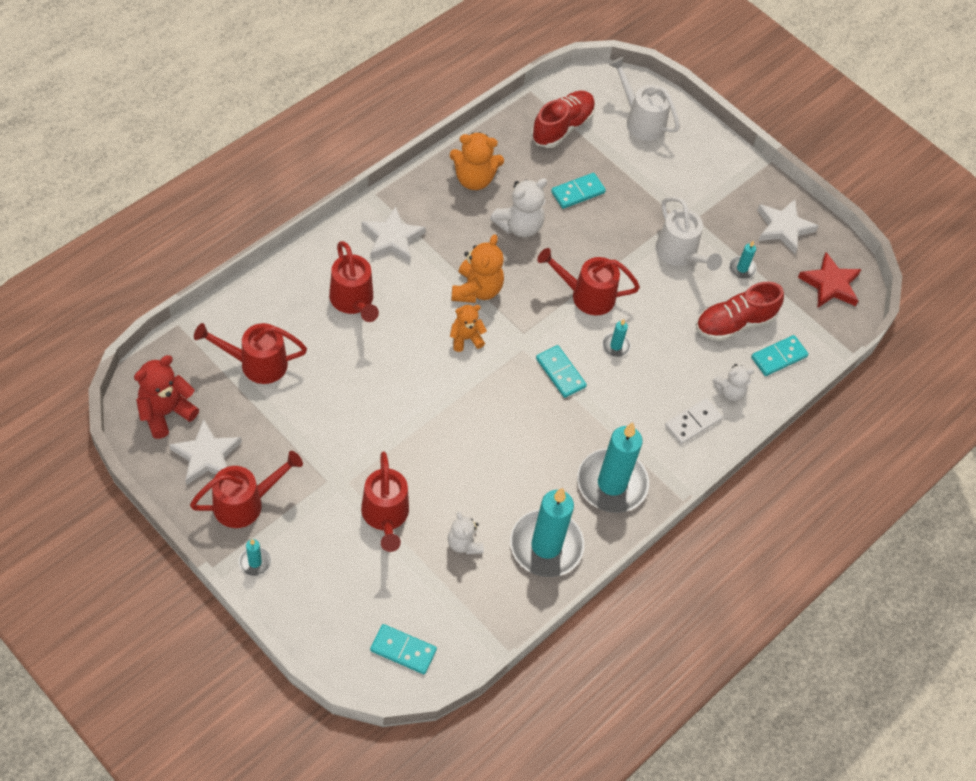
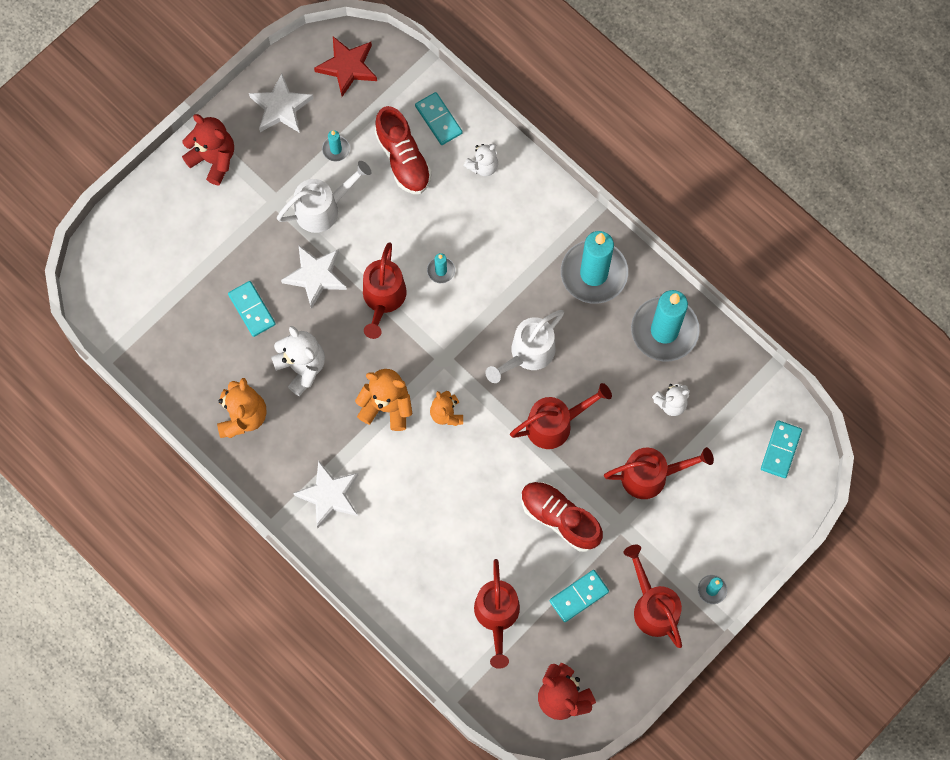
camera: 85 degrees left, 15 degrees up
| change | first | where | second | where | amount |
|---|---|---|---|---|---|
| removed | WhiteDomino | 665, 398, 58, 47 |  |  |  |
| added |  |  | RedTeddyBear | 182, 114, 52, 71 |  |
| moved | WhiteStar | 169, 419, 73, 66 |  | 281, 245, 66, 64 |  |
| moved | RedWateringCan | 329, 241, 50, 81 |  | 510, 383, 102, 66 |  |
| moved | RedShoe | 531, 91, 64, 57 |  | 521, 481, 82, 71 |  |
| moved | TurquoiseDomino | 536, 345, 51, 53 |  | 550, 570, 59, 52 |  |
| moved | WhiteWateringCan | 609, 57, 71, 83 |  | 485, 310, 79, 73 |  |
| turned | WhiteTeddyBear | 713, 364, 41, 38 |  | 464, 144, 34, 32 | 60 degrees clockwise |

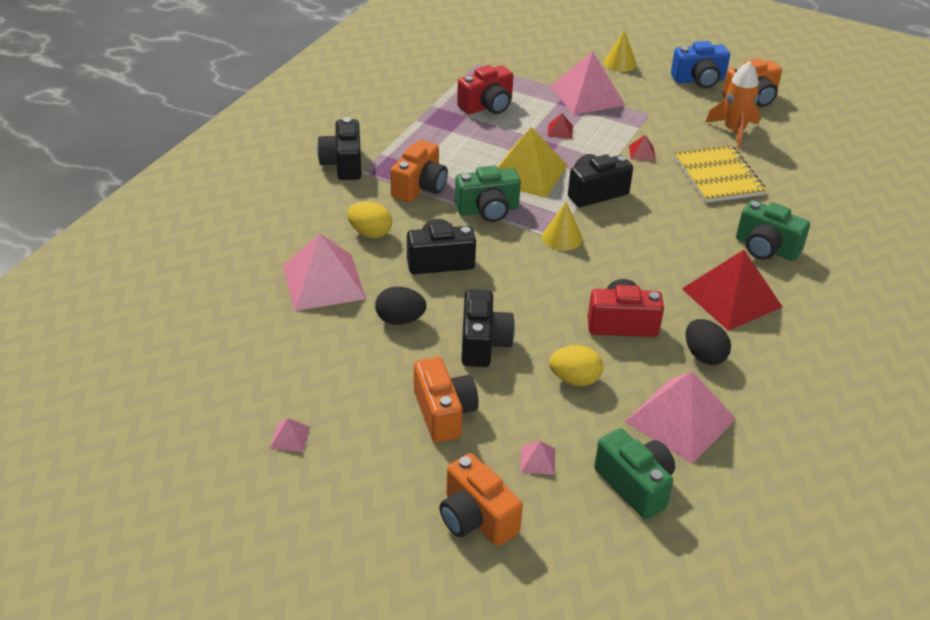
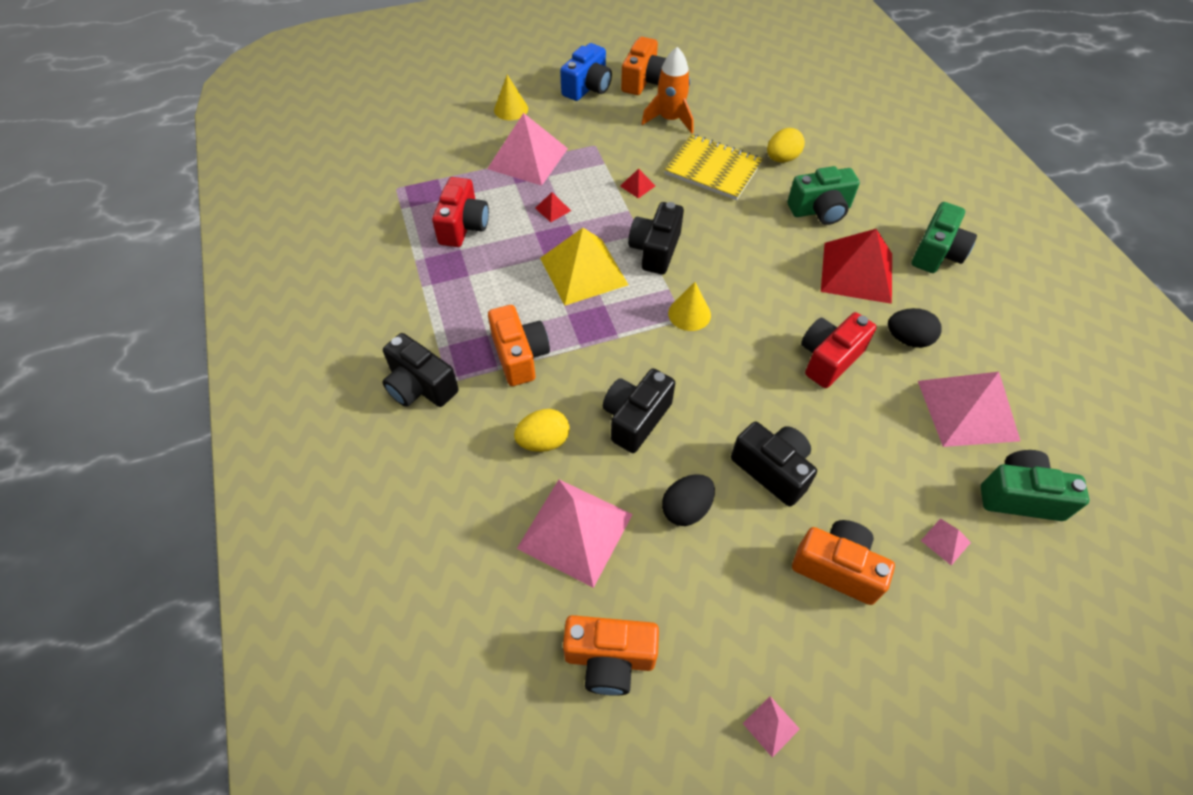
camera: 45 degrees left, 15 degrees up
| change | first | where | second | where | amount |
|---|---|---|---|---|---|
| moved | OrangeCamera | 439, 453, 84, 93 |  | 563, 615, 96, 81 |  |
| moved | GreenCamera | 455, 165, 66, 57 |  | 912, 202, 65, 71 |  |
| moved | YellowEgg | 549, 345, 54, 41 |  | 767, 128, 38, 34 |  |

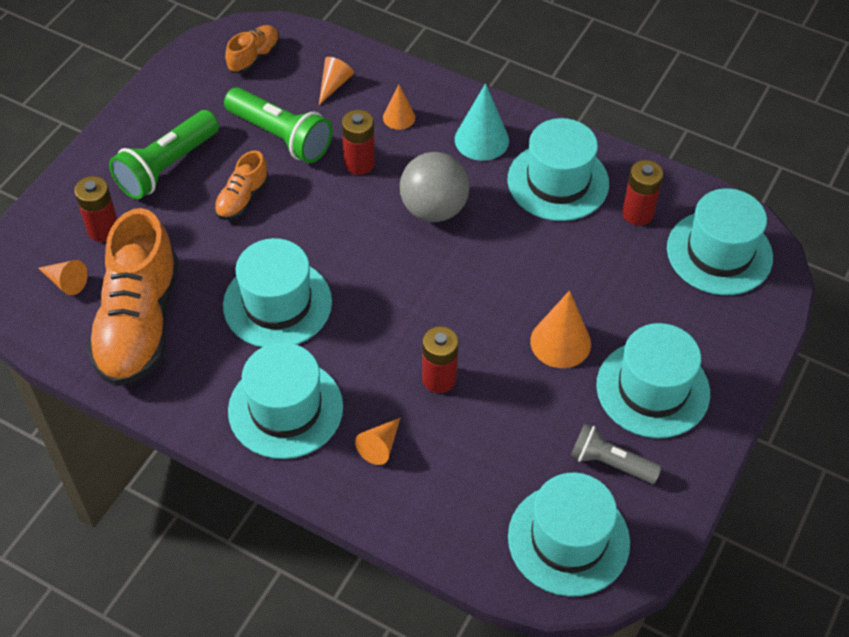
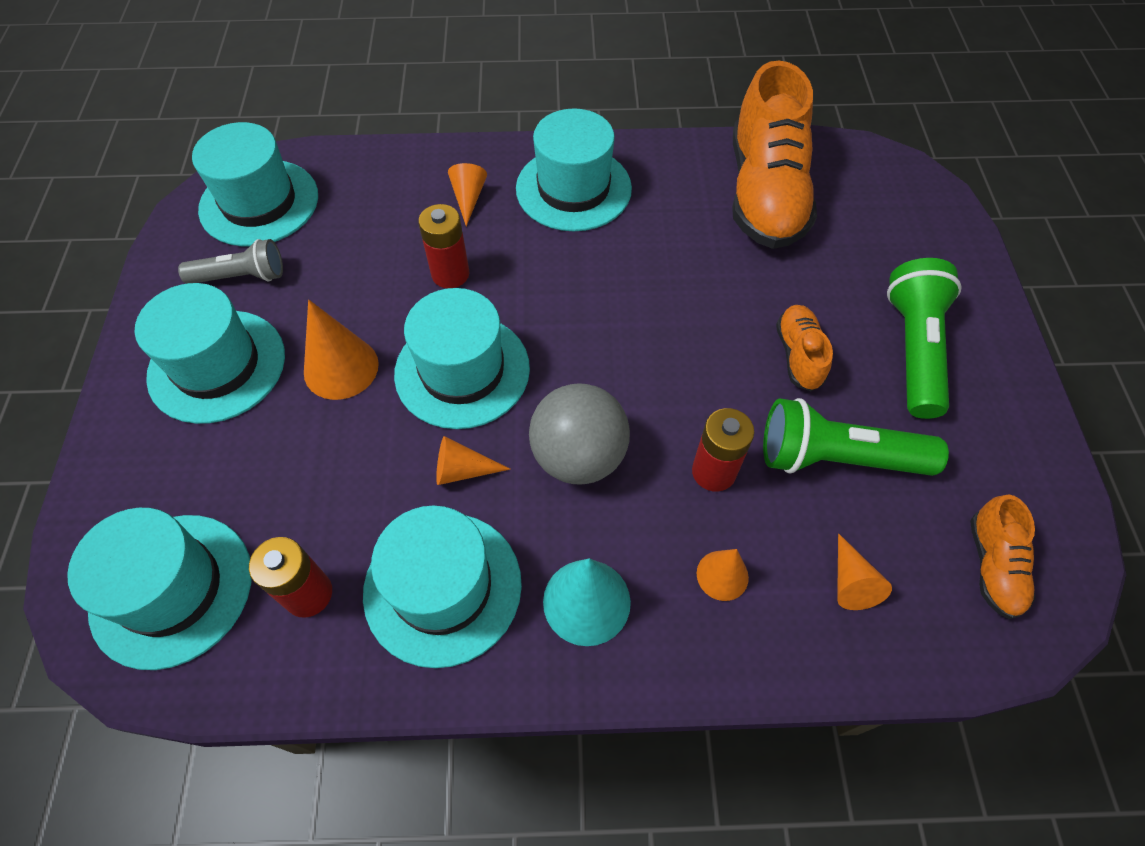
camera: 150 degrees right, 5 degrees up
| change | first | where | second | where | amount |
|---|---|---|---|---|---|
| removed | RedBattery | 74, 176, 43, 66 |  |  |  |
| moved | OrangeCone | 38, 260, 50, 36 |  | 436, 436, 74, 49 |  |
| moved | TurquoiseHat | 223, 238, 109, 109 |  | 394, 288, 136, 141 |  |
| turned | OrangeShoe | 87, 208, 92, 178 |  | 732, 61, 85, 188 | 150 degrees counterclockwise |

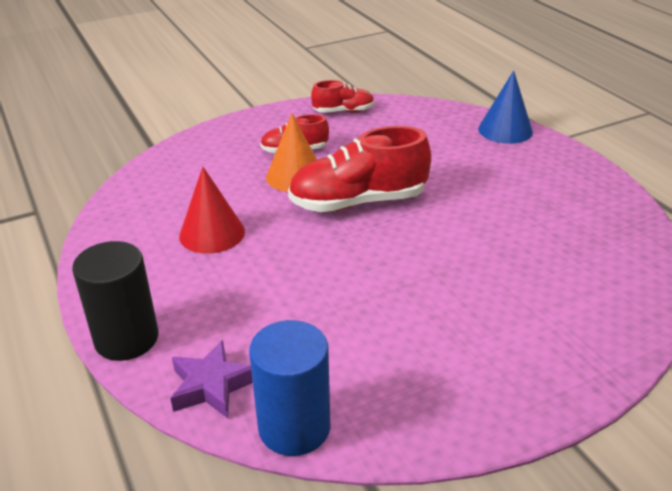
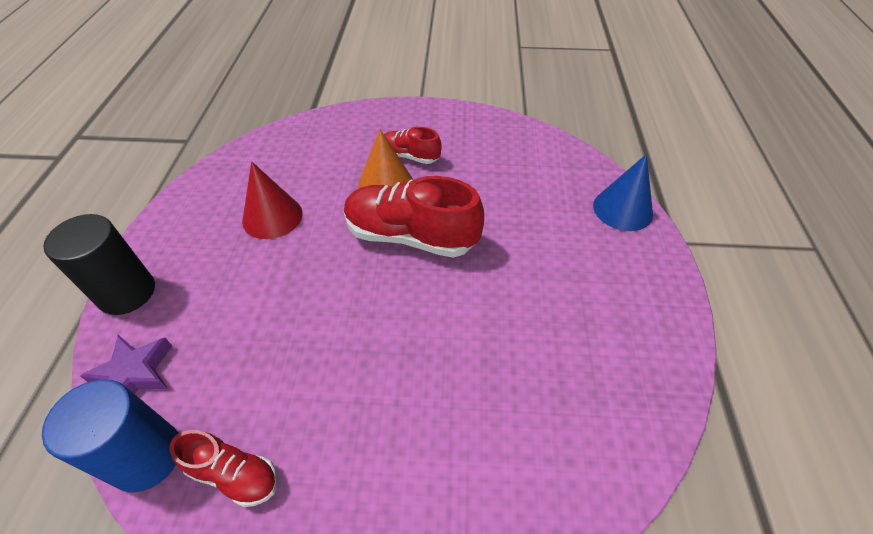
camera: 30 degrees right, 15 degrees up
| change | first | where | second | where | amount |
|---|---|---|---|---|---|
| moved | RedShoe | 311, 80, 63, 33 |  | 170, 430, 107, 77 |  |

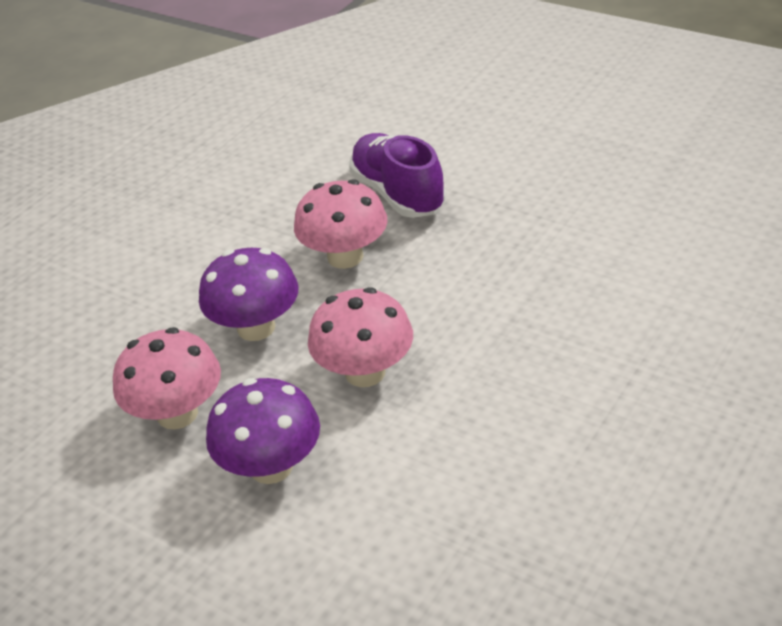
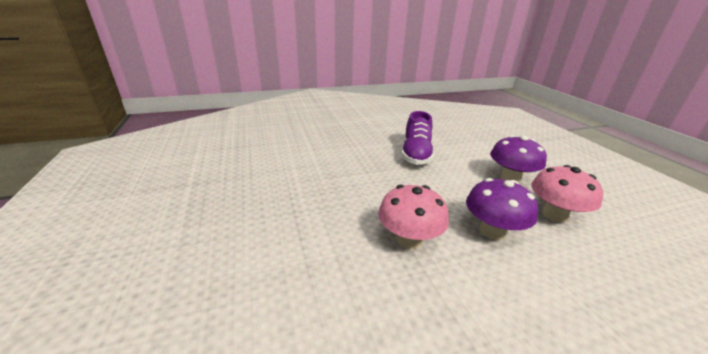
camera: 145 degrees left, 10 degrees down
| change | first | where | second | where | amount |
|---|---|---|---|---|---|
| removed | PinkMushroom | 308, 287, 105, 100 |  |  |  |
| moved | PurpleShoe | 349, 133, 97, 85 |  | 401, 111, 33, 54 |  |

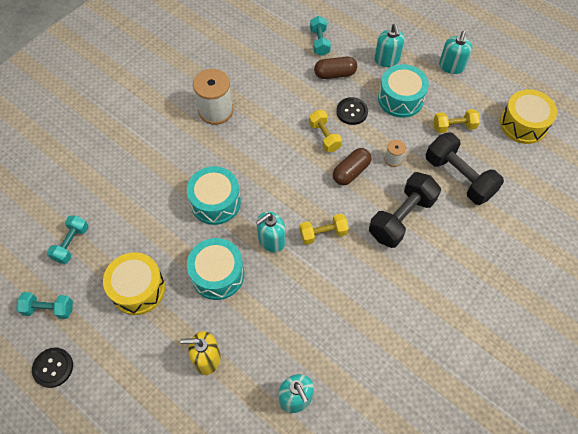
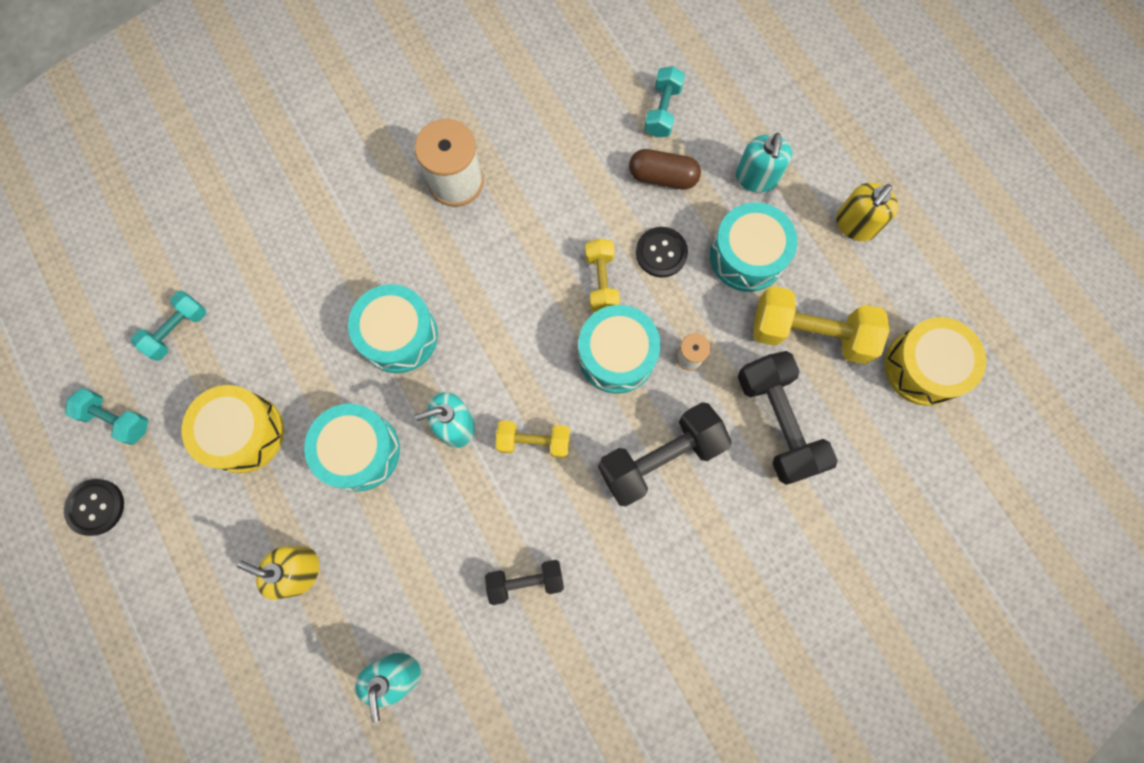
camera: 20 degrees right, 15 degrees up
| change | first | where | second | where | amount |
|---|---|---|---|---|---|
| added |  |  | BlackDumbbell | 485, 560, 79, 45 |  |
| replaced | BrownCapsule | 333, 148, 38, 37 | TurquoiseDrum | 578, 305, 83, 88 |  |
| recoloured | TurquoiseSoapDispenser | 439, 31, 34, 43 | YellowSoapDispenser | 836, 183, 62, 58 |  |
| resized | YellowDumbbell | 434, 109, 46, 24 |  | 753, 286, 137, 78 | x1.71 |

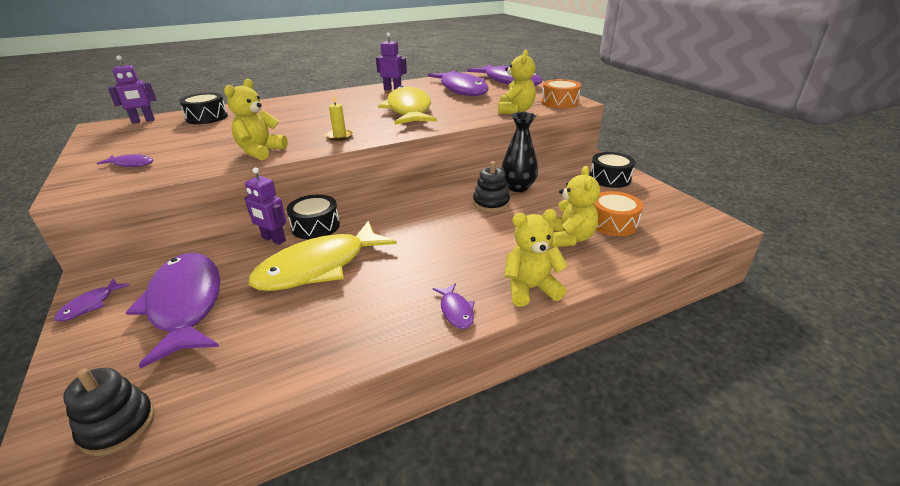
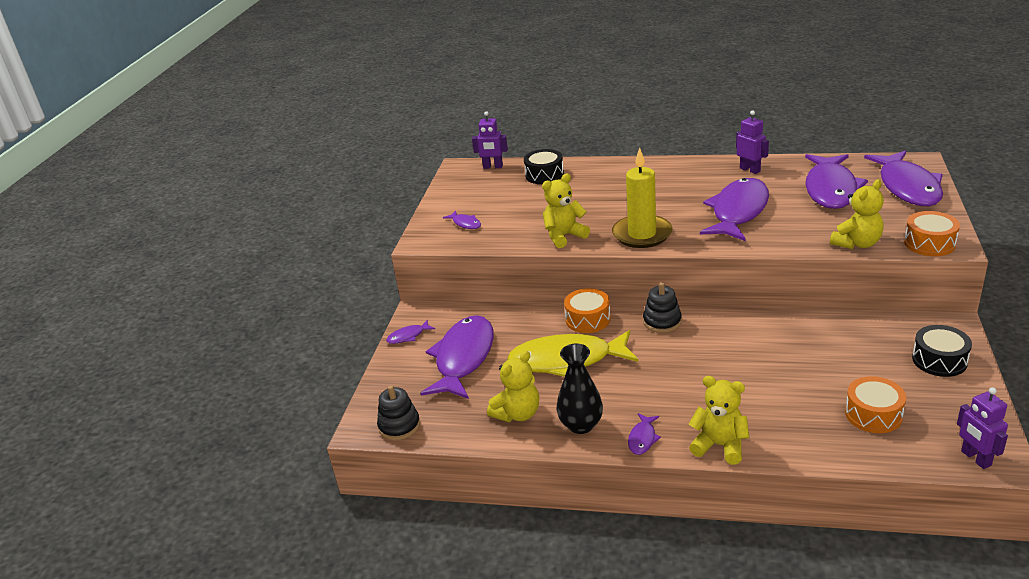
camera: 40 degrees right, 0 degrees up
| change | first | where | second | where | amount |
|---|---|---|---|---|---|
| moved | PurpleRobot | 244, 167, 42, 78 |  | 957, 387, 51, 82 |  |
| moved | BlackStackingToy | 473, 161, 37, 51 |  | 643, 282, 39, 51 |  |
| moved | BlackVase | 501, 112, 37, 80 |  | 556, 343, 47, 91 |  |
| moved | YellowTeddyBear | 550, 166, 50, 81 |  | 487, 350, 52, 72 |  |
| recoloured | BlackDrum | 287, 194, 53, 45 | OrangeDrum | 564, 288, 47, 45 |  |
| recoloured | YellowFish | 378, 85, 59, 40 | PurpleFish | 700, 178, 69, 63 |  |
| resized | YellowCandle | 326, 93, 27, 48 |  | 612, 148, 61, 100 | x2.16 |

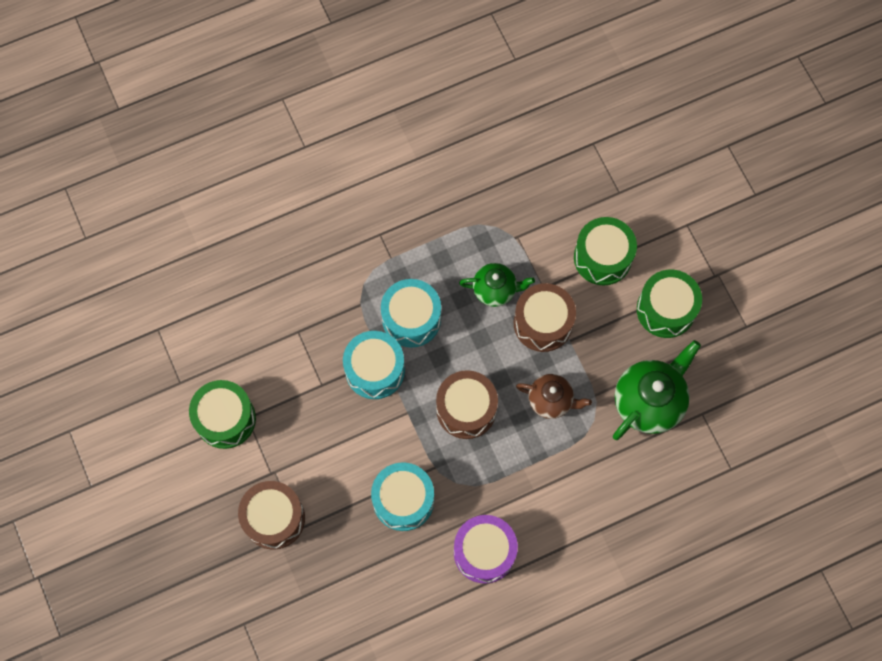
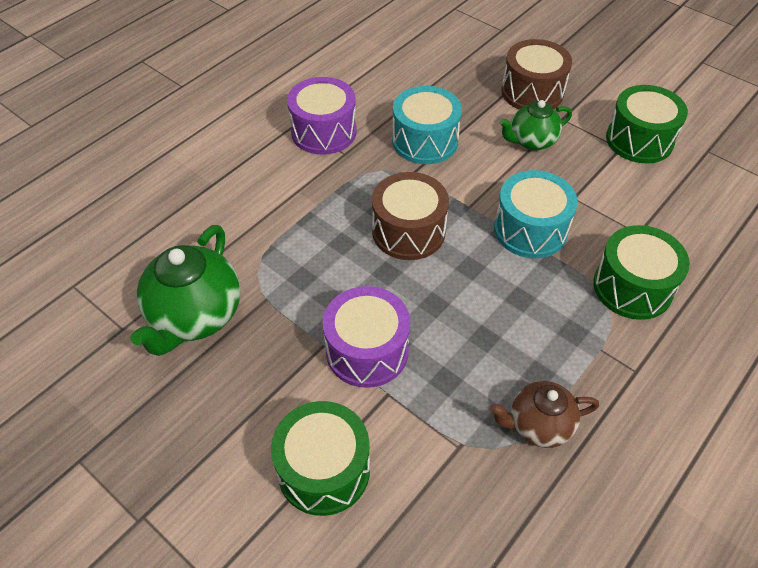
camera: 155 degrees right, 20 degrees down
| change | first | where | second | where | amount |
|---|---|---|---|---|---|
| removed | TurquoiseDrum | 381, 279, 60, 69 |  |  |  |
| moved | GreenTeapot | 459, 263, 76, 44 |  | 499, 100, 73, 51 |  |
| moved | BrownTeapot | 516, 374, 76, 45 |  | 490, 381, 109, 67 |  |
| moved | GreenDrum | 637, 270, 65, 68 |  | 593, 225, 97, 95 |  |
| recoloured | BrownDrum | 514, 283, 62, 69 | PurpleDrum | 323, 286, 87, 102 |  |

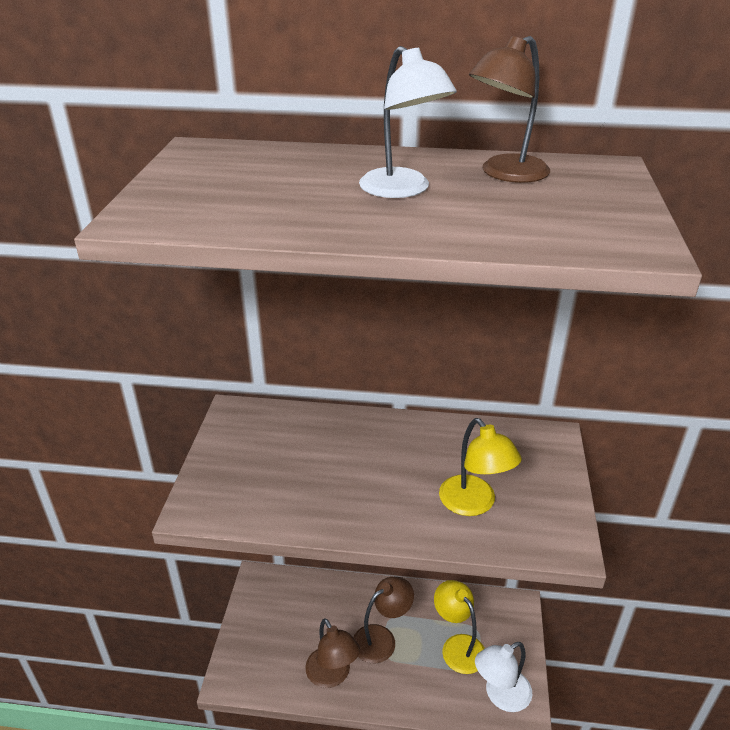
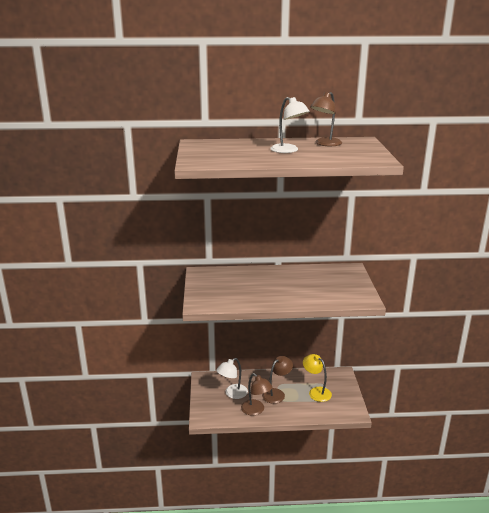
camera: 10 degrees left, 10 degrees down
| change | first | where | second | where | amount |
|---|---|---|---|---|---|
| removed | YellowLamp | 439, 418, 83, 98 |  |  |  |
| moved | WhiteLamp | 475, 642, 57, 70 |  | 216, 358, 32, 41 |  |

